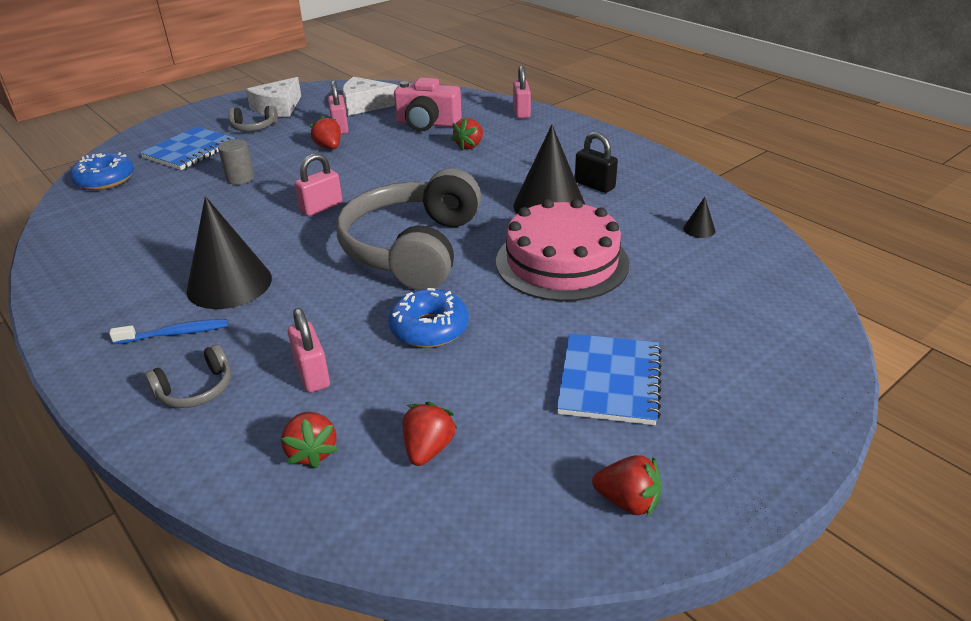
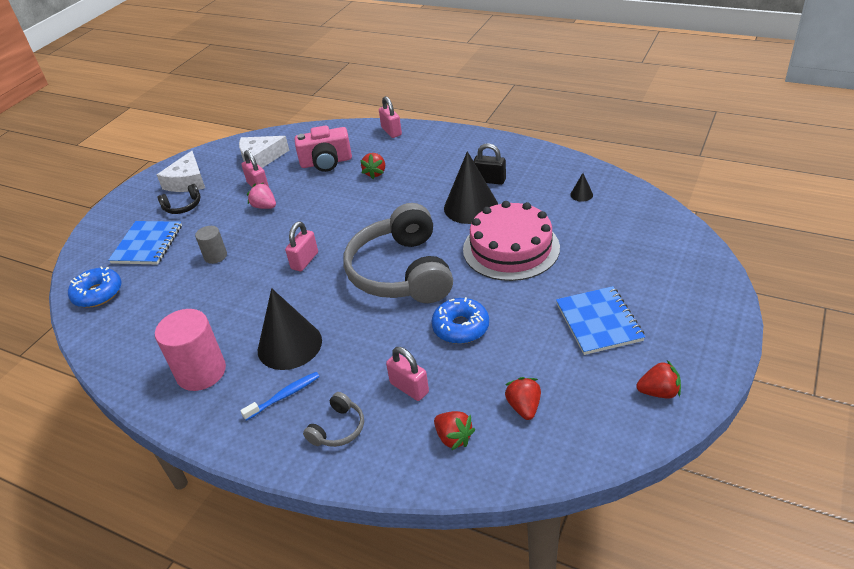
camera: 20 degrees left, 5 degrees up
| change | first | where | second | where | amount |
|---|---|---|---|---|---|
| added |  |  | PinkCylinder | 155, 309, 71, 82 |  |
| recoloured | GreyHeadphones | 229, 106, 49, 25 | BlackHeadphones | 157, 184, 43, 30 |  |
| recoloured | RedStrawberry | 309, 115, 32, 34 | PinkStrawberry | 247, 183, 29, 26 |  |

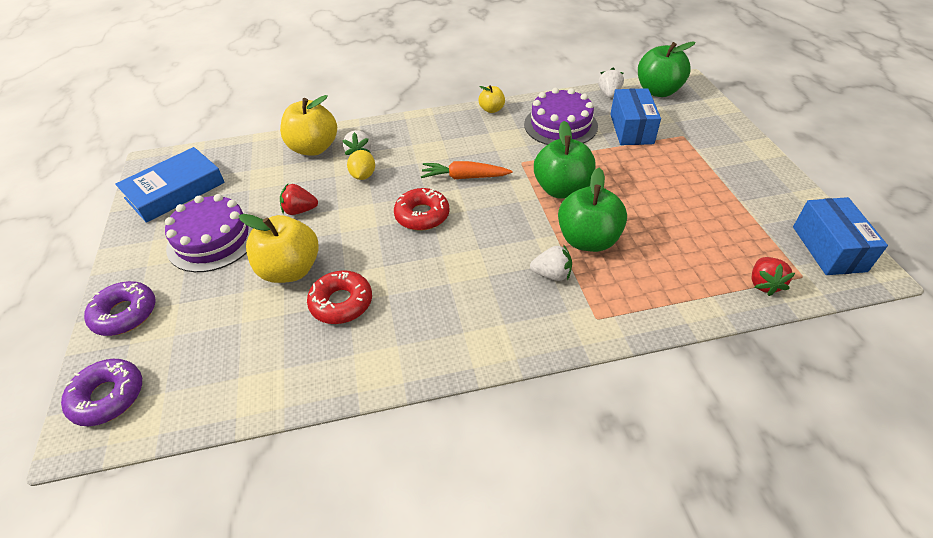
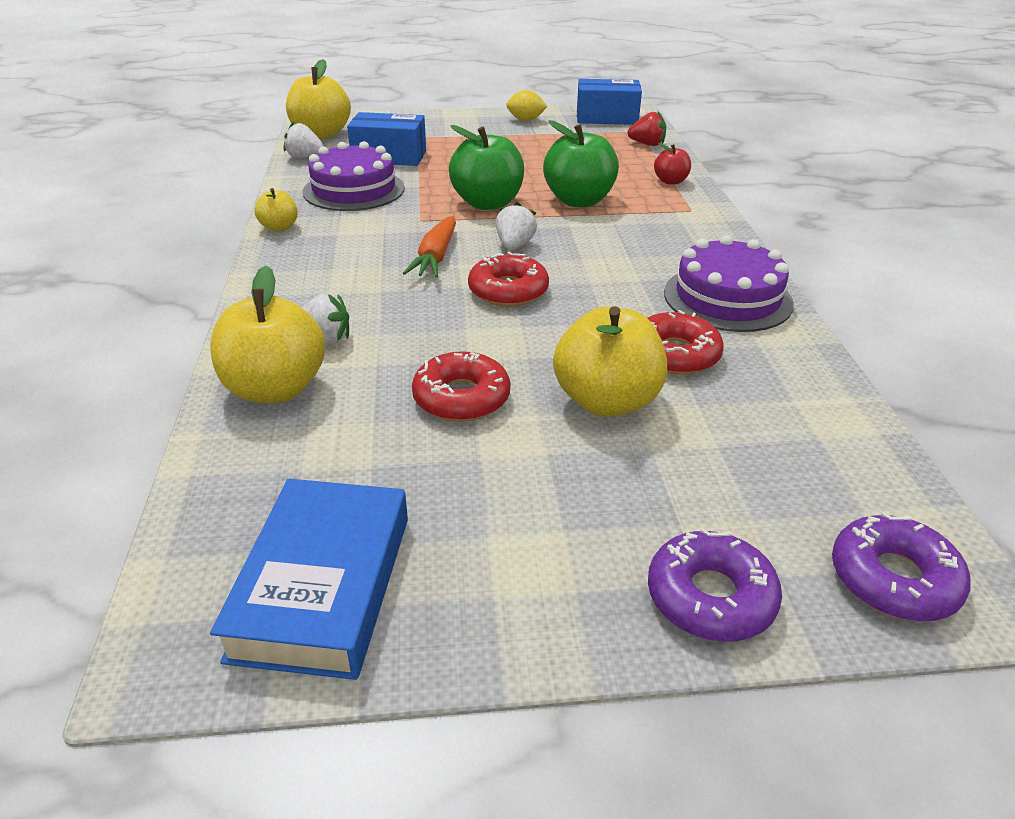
camera: 85 degrees left, 10 degrees down
| change | first | where | second | where | amount |
|---|---|---|---|---|---|
| added |  |  | RedApple | 654, 143, 37, 42 |  |
| moved | PurpleCake | 165, 194, 88, 78 |  | 664, 235, 130, 97 |  |
| moved | YellowLemon | 347, 150, 28, 30 |  | 506, 90, 42, 31 |  |
| moved | WhiteStrawberry | 530, 244, 42, 37 |  | 496, 202, 41, 48 |  |
| replaced | RedStrawberry | 280, 184, 38, 31 | RedDonut | 412, 351, 99, 71 |  |
| recoloured | GreenApple | 638, 41, 58, 56 | YellowApple | 286, 59, 65, 80 |  |
| turned | BlueBook | 115, 147, 110, 76 |  | 210, 479, 198, 201 | 45 degrees clockwise |

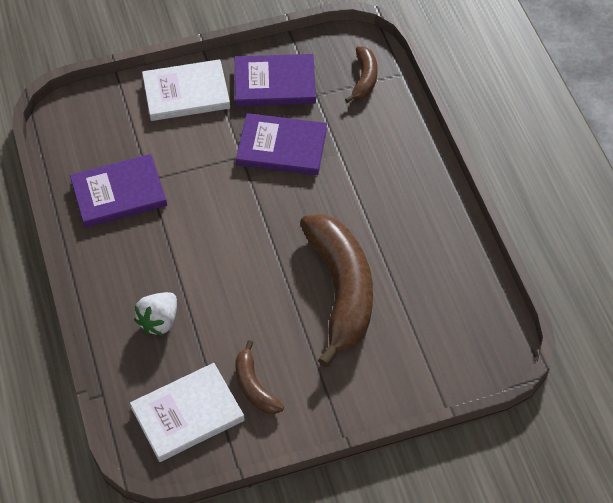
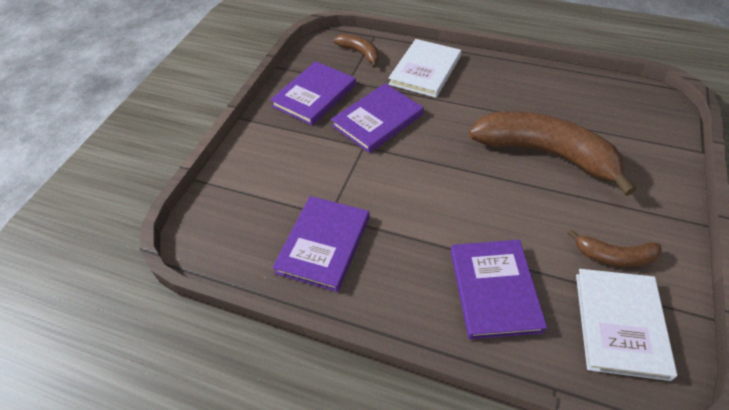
camera: 50 degrees left, 5 degrees down
| change | first | where | second | where | amount |
|---|---|---|---|---|---|
| moved | WhiteBook | 142, 59, 88, 62 |  | 388, 39, 73, 59 |  |
| replaced | WhiteStrawberry | 134, 292, 43, 44 | PurpleBook | 451, 240, 96, 99 |  |

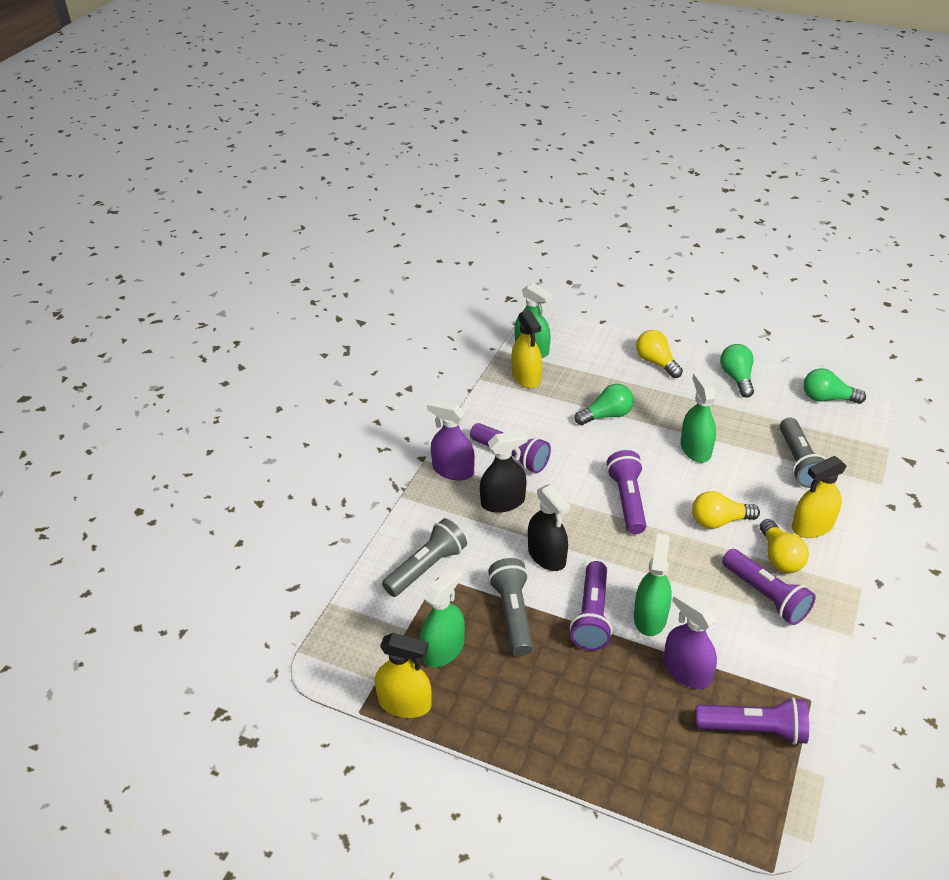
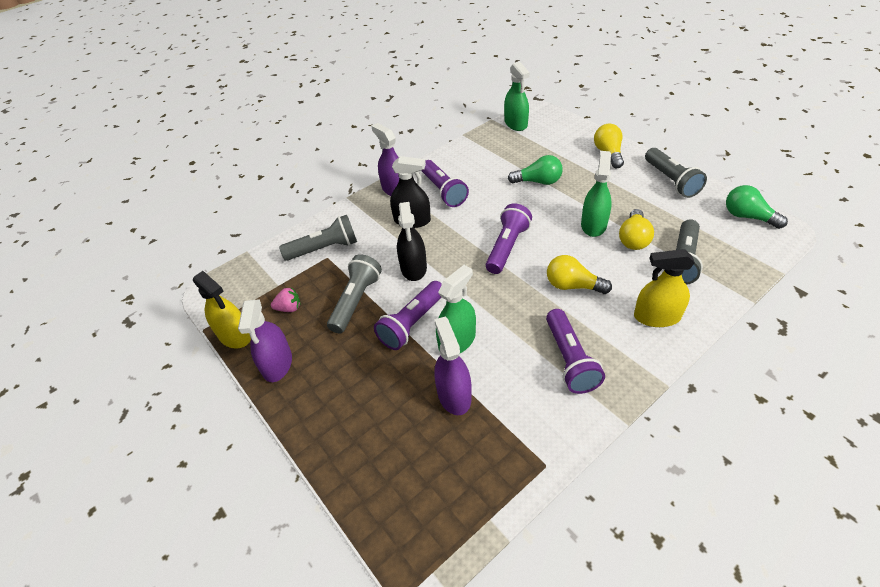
camera: 30 degrees right, 5 degrees up
| change | first | where | second | where | amount |
|---|---|---|---|---|---|
| removed | YellowSprayBottle | 512, 310, 30, 78 |  |  |  |
| removed | PurpleFlashlight | 696, 697, 113, 48 |  |  |  |
| added |  |  | PurpleSprayBottle | 238, 299, 54, 83 |  |
| moved | YellowLightBulb | 760, 519, 49, 54 |  | 619, 209, 35, 41 |  |
| replaced | GreenSprayBottle | 420, 567, 45, 101 | PinkStrawberry | 271, 287, 30, 25 |  |
| replaced | GreenLightBulb | 720, 344, 34, 54 | GreyFlashlight | 645, 148, 62, 50 |  |

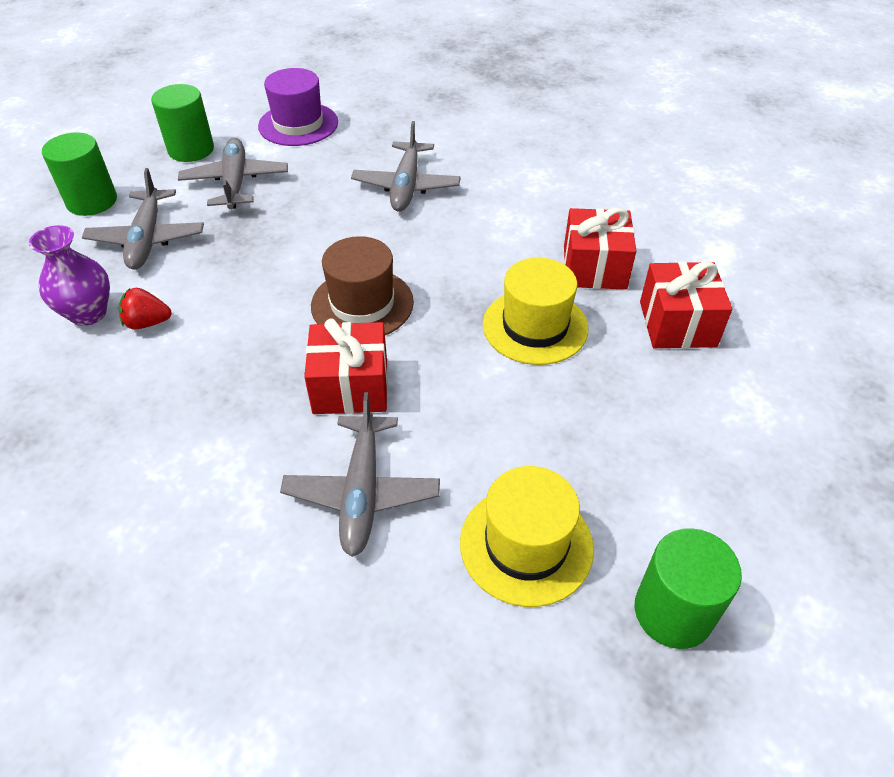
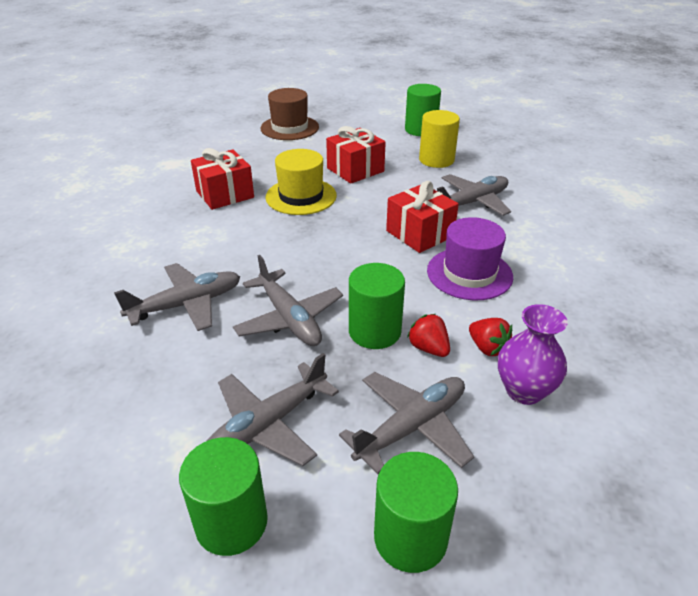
camera: 125 degrees left, 10 degrees down
| change | first | where | second | where | amount |
|---|---|---|---|---|---|
| added |  |  | GreyPlane | 233, 255, 110, 91 |  |
| added |  |  | GreenCylinder | 349, 263, 56, 86 |  |
| added |  |  | RedStrawberry | 407, 314, 43, 43 |  |
| moved | PurpleHat | 258, 68, 80, 78 |  | 427, 217, 86, 83 |  |
| moved | BrownHat | 311, 236, 103, 99 |  | 261, 88, 58, 52 |  |
| moved | RedGift | 640, 262, 92, 86 |  | 326, 126, 60, 58 |  |
| replaced | YellowHat | 460, 466, 134, 141 | YellowCylinder | 419, 110, 41, 58 |  |

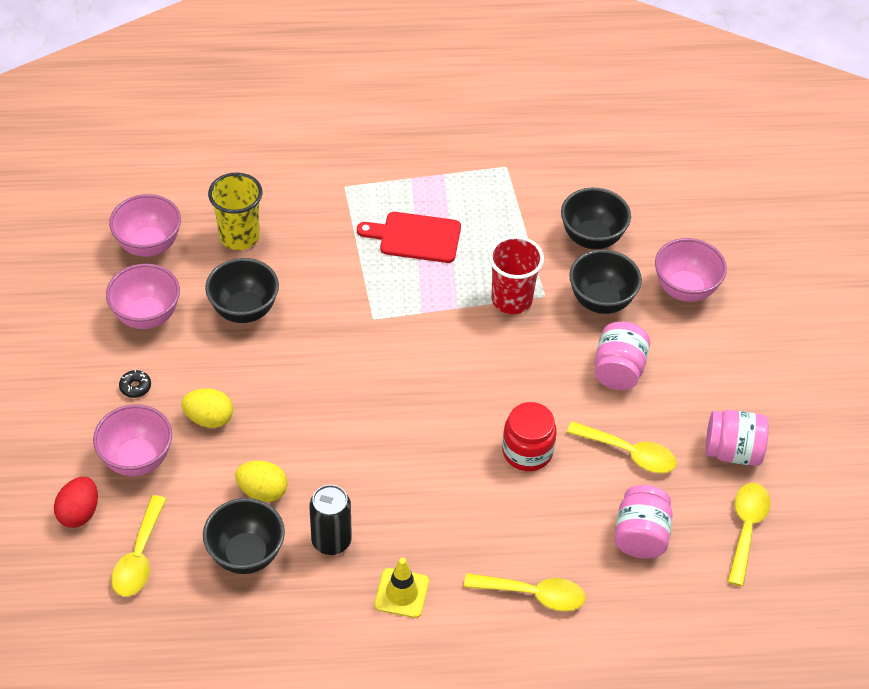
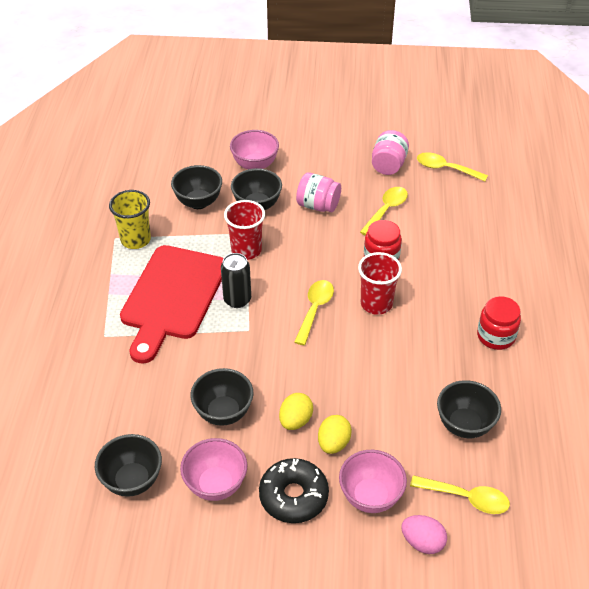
camera: 80 degrees left, 5 degrees down
| change | first | where | second | where | amount |
|---|---|---|---|---|---|
| removed | PinkJar | 614, 485, 59, 74 |  |  |  |
| added |  |  | RedCup | 358, 252, 44, 63 |  |
| moved | YellowCup | 208, 173, 54, 77 |  | 109, 190, 42, 59 |  |
| moved | YellowEgg | 235, 461, 53, 41 |  | 279, 393, 34, 37 |  |
| moved | BlackCan | 309, 485, 43, 70 |  | 221, 253, 30, 55 |  |
| moved | YellowSpoon | 464, 573, 121, 38 |  | 294, 280, 40, 65 |  |
| replaced | YellowTrafficCone | 374, 558, 55, 60 | RedJar | 477, 296, 44, 54 |  |
| recoloured | RedEgg | 54, 477, 44, 51 | PinkEgg | 401, 515, 46, 39 |  |
| recoloured | PinkBowl | 109, 194, 72, 63 | BlackBowl | 95, 434, 67, 63 |  |
| resized | BlackDonut | 119, 370, 32, 28 |  | 259, 458, 70, 65 | x2.48 |
| resized | RedCuttingBoard | 357, 212, 104, 51 |  | 120, 245, 104, 119 | x1.82 |

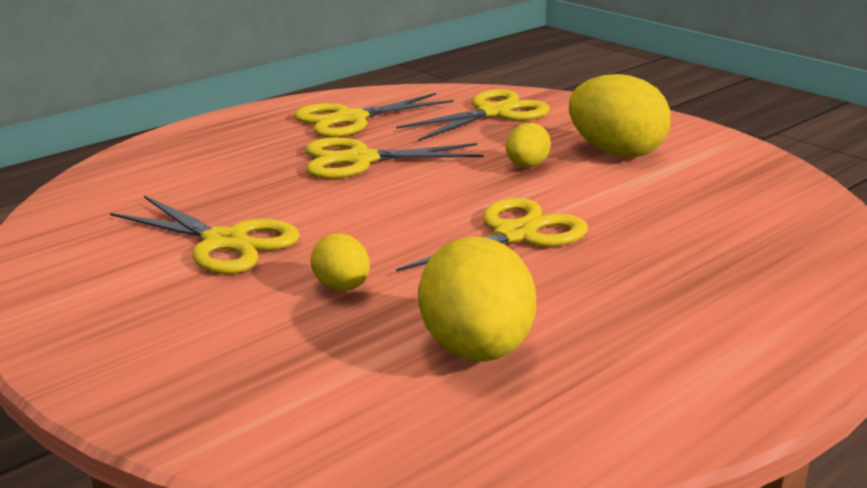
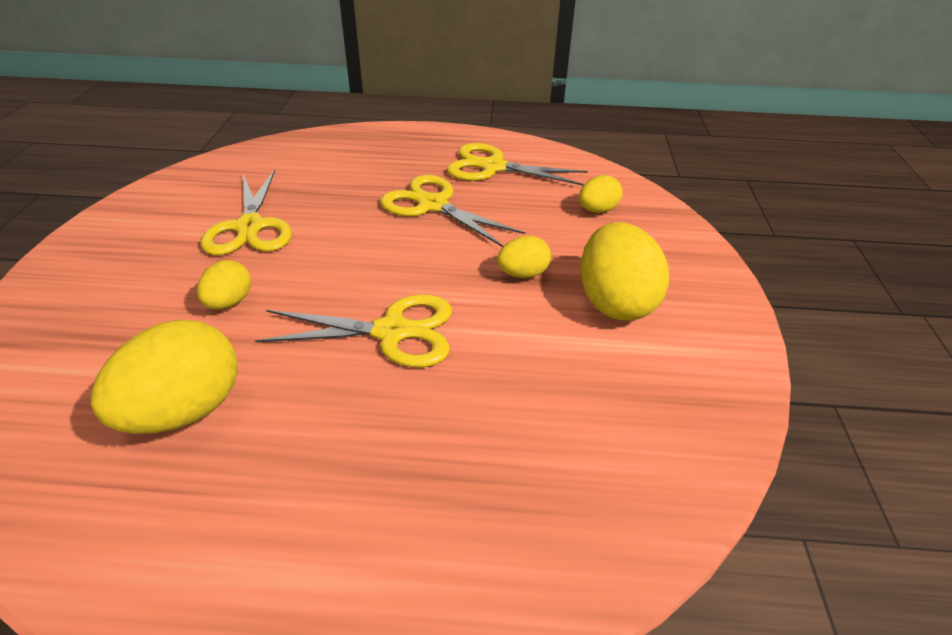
camera: 45 degrees right, 15 degrees up
| change | first | where | second | where | amount |
|---|---|---|---|---|---|
| replaced | YellowScissors | 396, 89, 154, 52 | YellowEgg | 579, 175, 44, 38 |  |

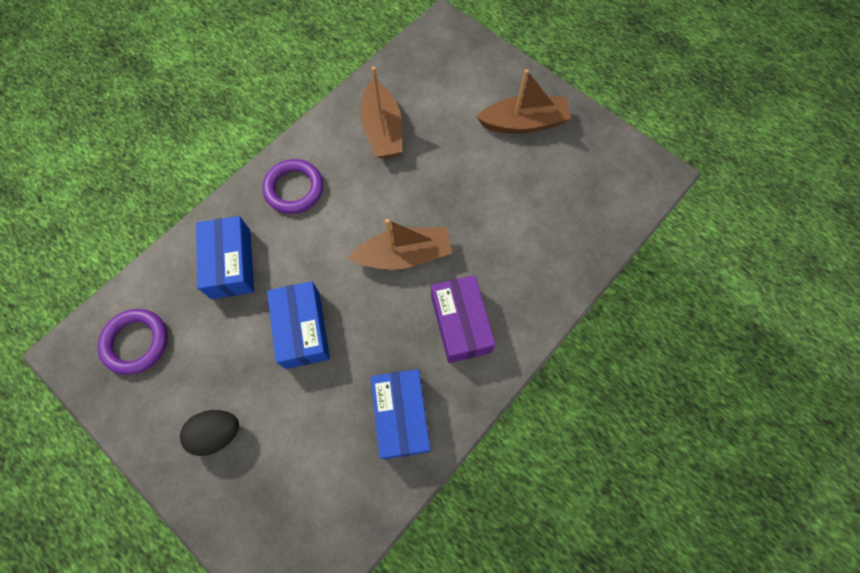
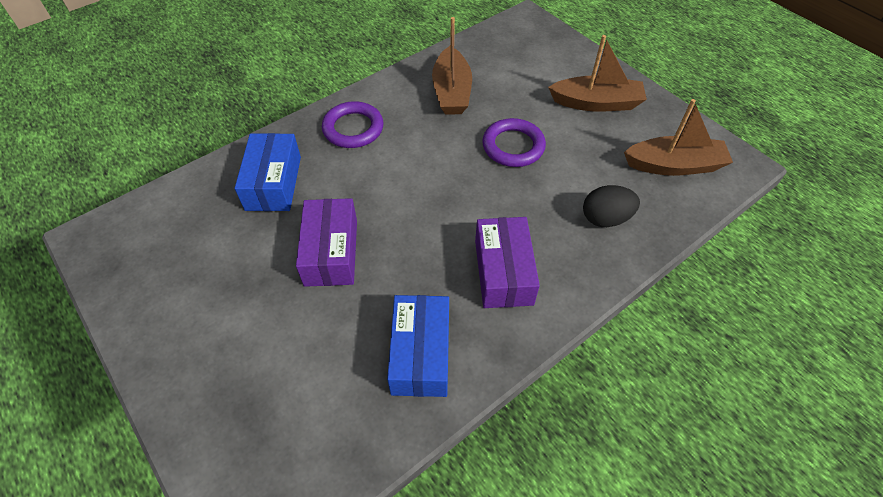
camera: 10 degrees right, 15 degrees down
| change | first | where | second | where | amount |
|---|---|---|---|---|---|
| moved | PurpleRing | 97, 309, 71, 66 |  | 482, 118, 64, 49 |  |
| moved | BlackEgg | 180, 410, 59, 46 |  | 583, 185, 57, 42 |  |
| moved | BrownBoat | 348, 219, 104, 51 |  | 624, 99, 109, 77 |  |
| recoloured | BlueBox | 267, 281, 63, 88 | PurpleBox | 296, 198, 61, 89 |  |

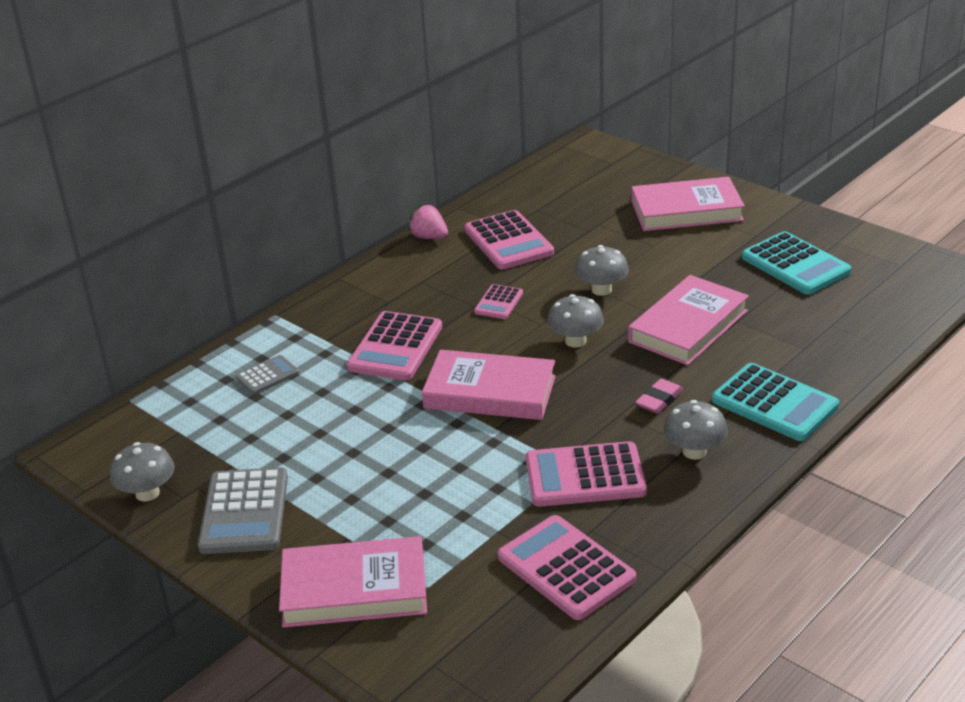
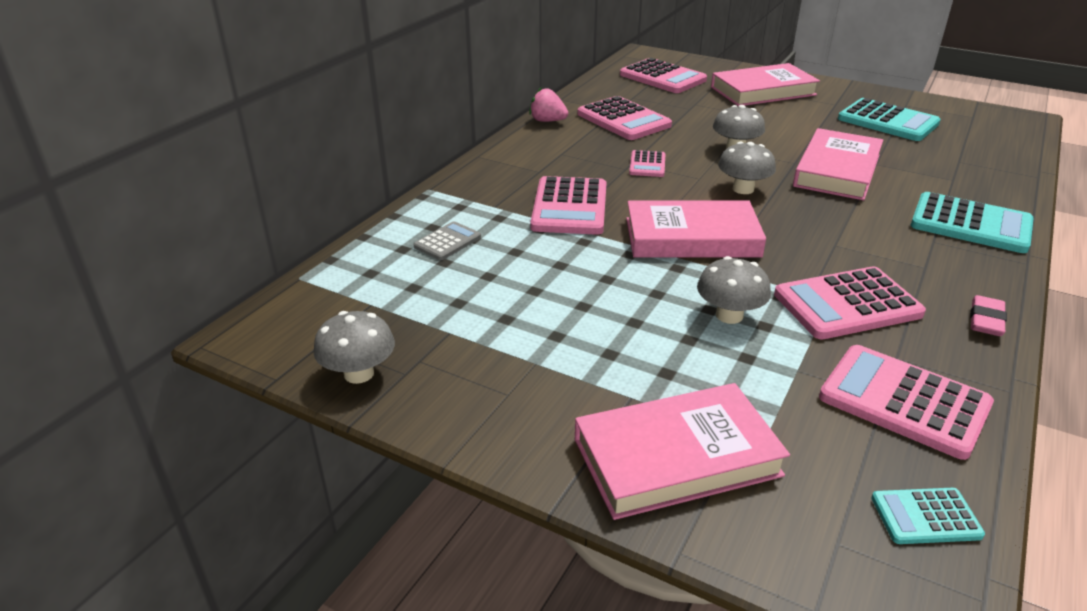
camera: 15 degrees left, 0 degrees up
| change | first | where | second | where | amount |
|---|---|---|---|---|---|
| removed | GreyCalculator | 198, 467, 90, 87 |  |  |  |
| added |  |  | PinkCalculator | 620, 58, 87, 35 |  |
| added |  |  | TurquoiseCalculator | 871, 488, 114, 56 |  |
| moved | PinkEraser | 635, 379, 48, 35 |  | 970, 295, 37, 41 |  |
| moved | GreyMushroom | 663, 400, 65, 60 |  | 697, 256, 74, 68 |  |

